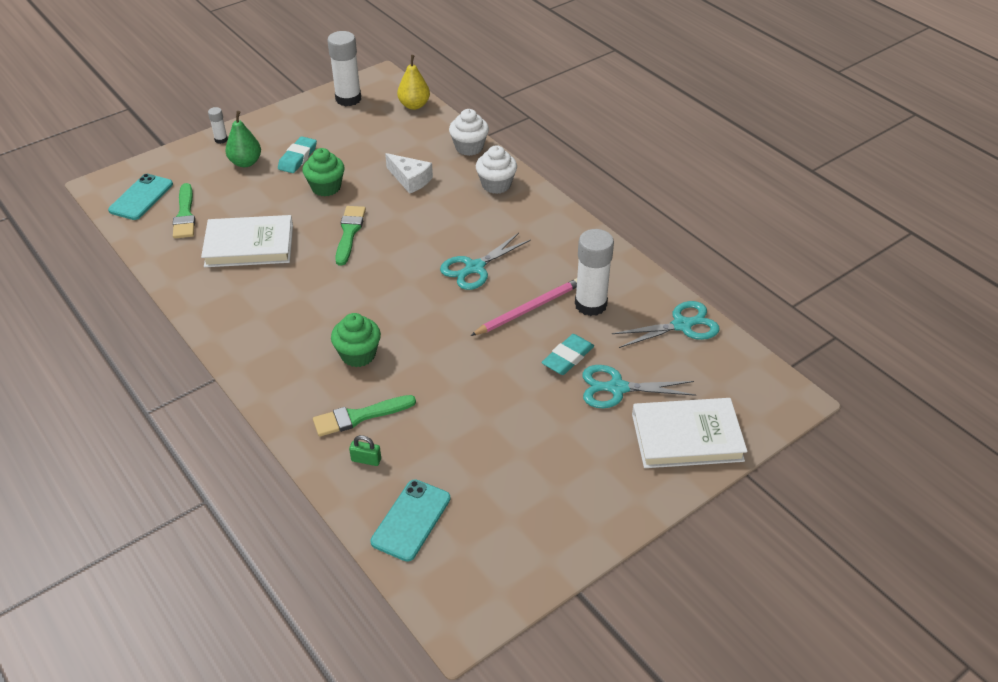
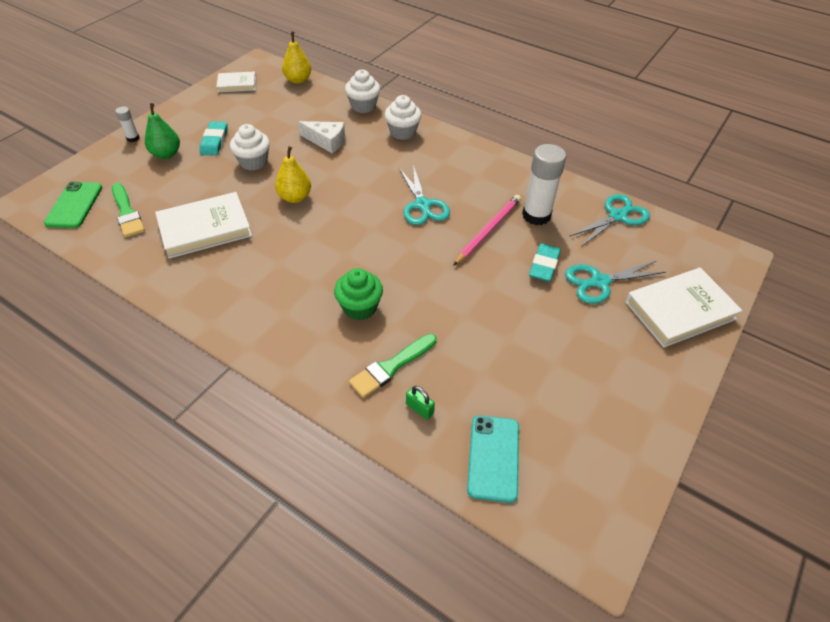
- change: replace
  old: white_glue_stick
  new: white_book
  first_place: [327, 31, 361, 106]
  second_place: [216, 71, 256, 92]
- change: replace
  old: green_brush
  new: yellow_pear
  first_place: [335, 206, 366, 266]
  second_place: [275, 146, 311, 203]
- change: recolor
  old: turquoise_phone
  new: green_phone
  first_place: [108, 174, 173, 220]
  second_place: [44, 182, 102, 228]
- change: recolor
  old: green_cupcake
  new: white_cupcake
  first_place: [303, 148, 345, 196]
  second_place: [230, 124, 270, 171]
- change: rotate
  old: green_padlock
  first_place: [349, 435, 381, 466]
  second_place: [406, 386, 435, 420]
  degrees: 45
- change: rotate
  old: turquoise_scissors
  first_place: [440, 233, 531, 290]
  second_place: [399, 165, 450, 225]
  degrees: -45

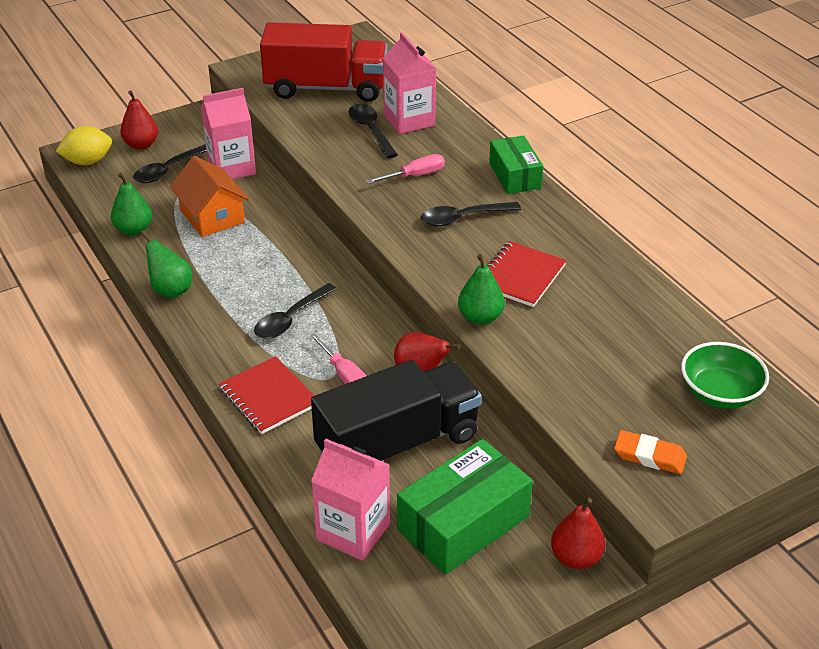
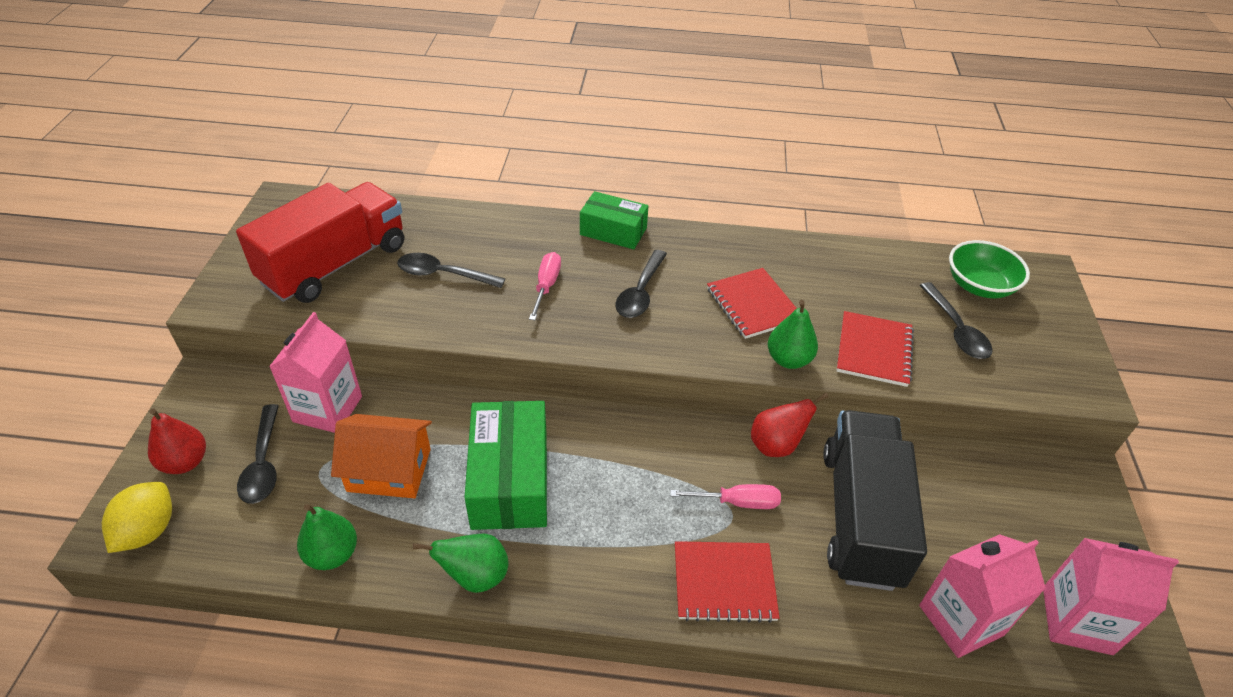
- change: delete
  old: red_pear
  first_place: [551, 498, 605, 569]
- change: delete
  old: orange_eraser
  first_place: [614, 430, 687, 474]
- change: insert
  new: red_notebook
  second_place: [837, 311, 914, 387]
- change: move
  old: black_spoon
  first_place: [254, 283, 337, 339]
  second_place: [919, 282, 993, 359]
- change: move
  old: pink_carton
  first_place: [383, 32, 436, 134]
  second_place: [1043, 538, 1179, 655]
- change: move
  old: green_box
  first_place: [397, 439, 533, 575]
  second_place: [464, 401, 547, 530]

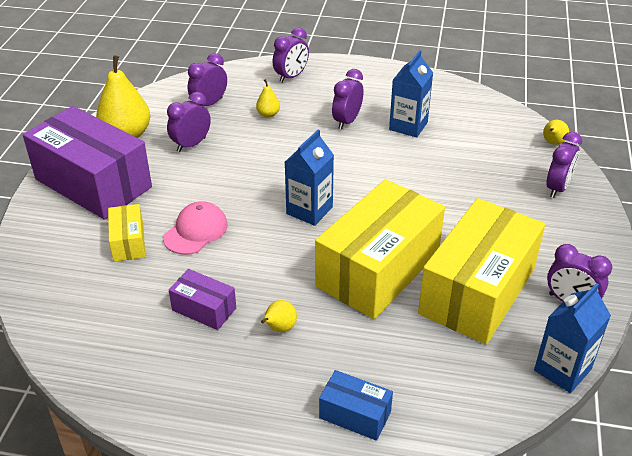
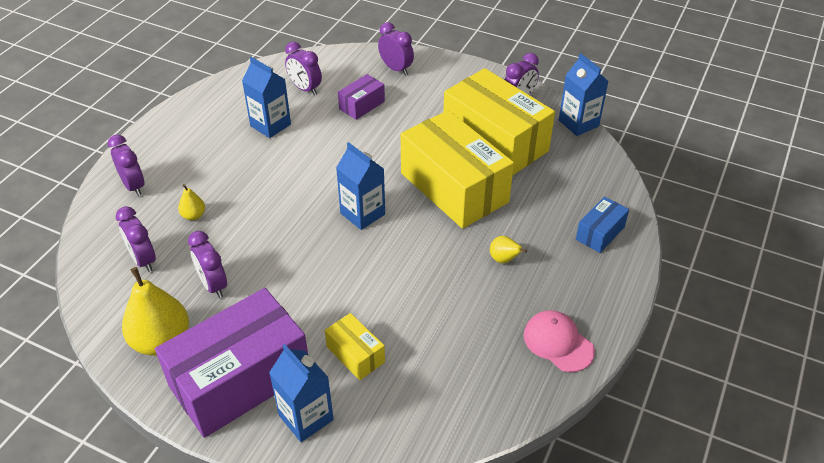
- change: delete
  old: yellow_pear
  first_place: [543, 120, 569, 145]
- change: insert
  new: blue_carton
  second_place: [269, 344, 334, 442]
- change: move
  old: pink_cap
  first_place: [163, 201, 228, 255]
  second_place: [524, 310, 595, 372]
- change: move
  old: purple_box
  first_place: [169, 269, 236, 330]
  second_place: [338, 74, 385, 120]
- change: move
  old: purple_clock
  first_place: [332, 69, 363, 130]
  second_place: [285, 42, 322, 95]
- change: rotate
  old: yellow_box
  first_place: [108, 204, 145, 262]
  second_place: [325, 313, 385, 380]
  degrees: 45

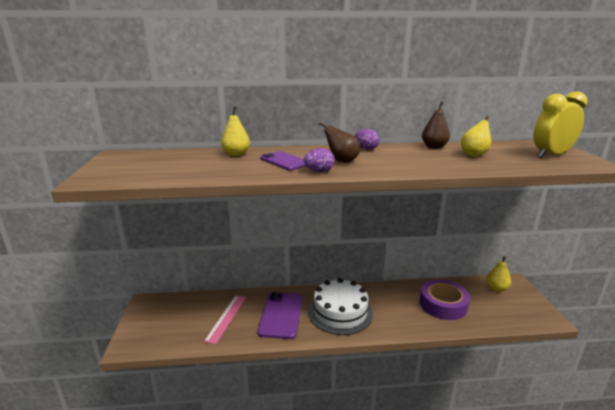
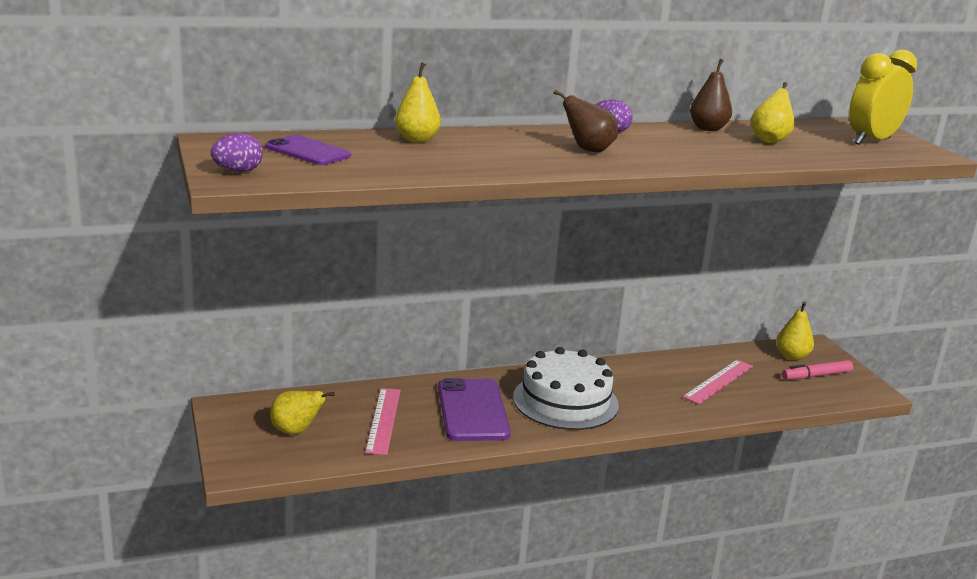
- change: insert
  new: yellow_pear
  second_place: [270, 391, 335, 434]
- change: insert
  new: pink_marker
  second_place: [782, 360, 853, 380]
- change: move
  old: purple_phone
  first_place: [261, 151, 306, 171]
  second_place: [265, 135, 351, 165]
- change: move
  old: purple_egg
  first_place: [304, 148, 335, 172]
  second_place: [211, 133, 263, 172]
- change: replace
  old: purple_tape
  new: pink_ruler
  first_place: [420, 279, 470, 320]
  second_place: [683, 360, 753, 404]

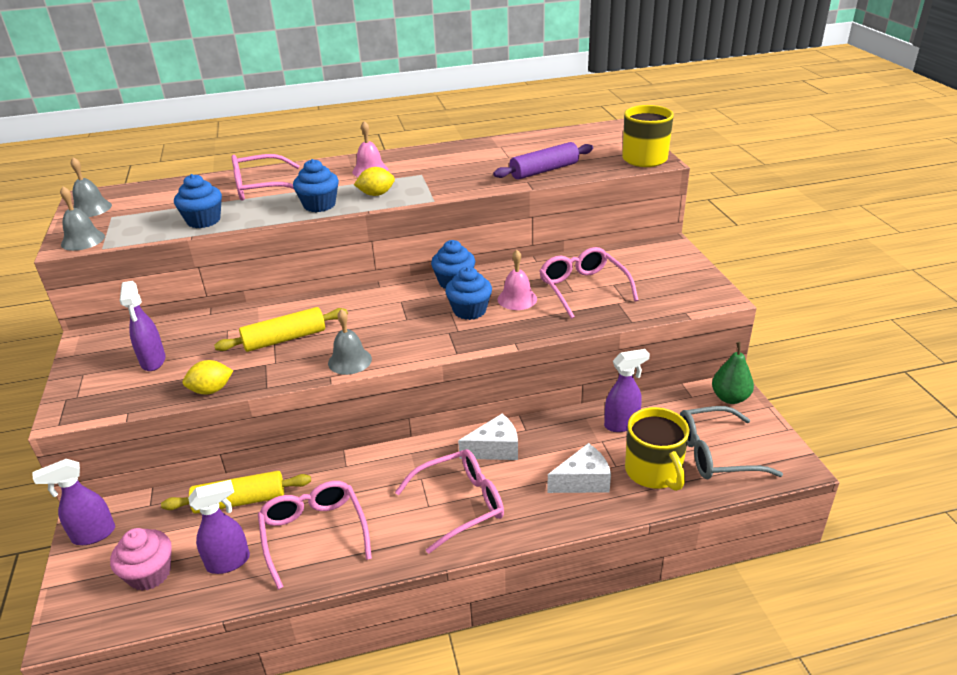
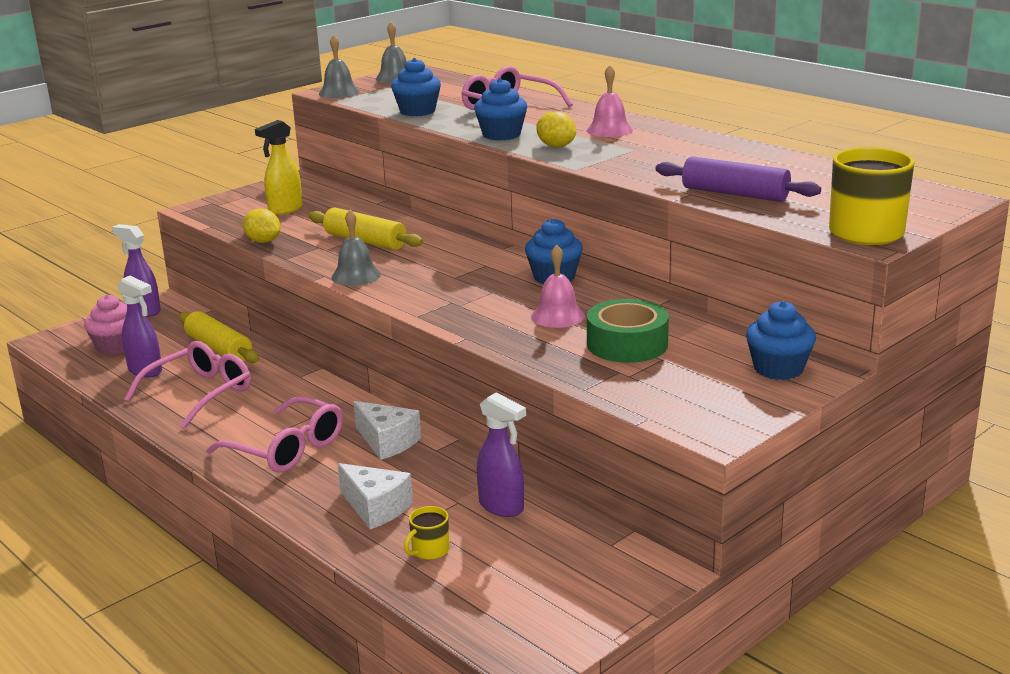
- change: delete
  old: grey_glasses
  first_place: [680, 406, 783, 479]
- change: delete
  old: green_pear
  first_place: [712, 342, 754, 404]
- change: move
  old: blue_cupcake
  first_place: [445, 267, 492, 320]
  second_place: [746, 301, 816, 380]
- change: replace
  old: pink_glasses
  new: green_tape
  first_place: [539, 247, 639, 319]
  second_place: [587, 299, 669, 363]
- change: recolor
  old: purple_spray_bottle
  new: yellow_spray_bottle
  first_place: [120, 281, 166, 371]
  second_place: [255, 120, 302, 215]
- change: resize
  old: yellow_mug
  first_place: [625, 407, 689, 491]
  second_place: [404, 506, 450, 560]
  factor: 0.49

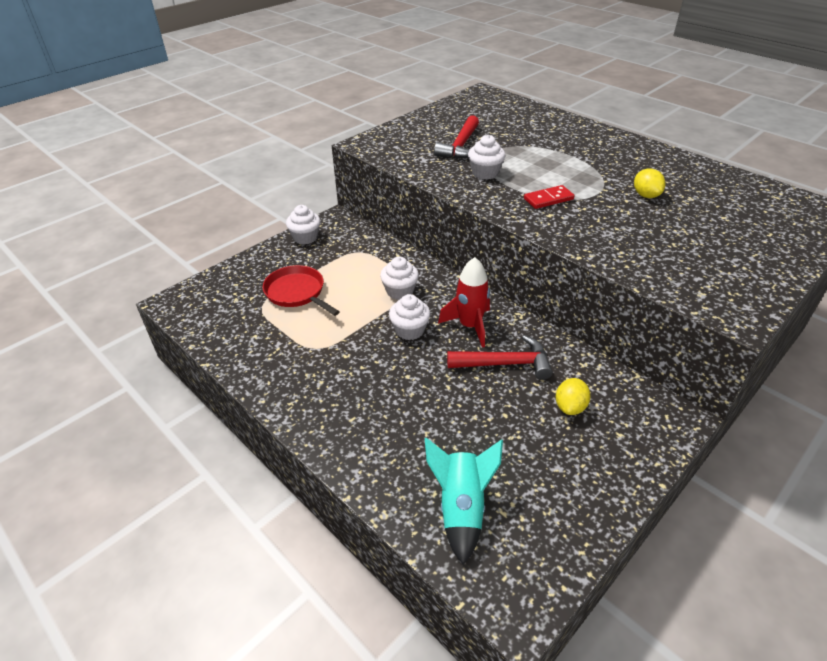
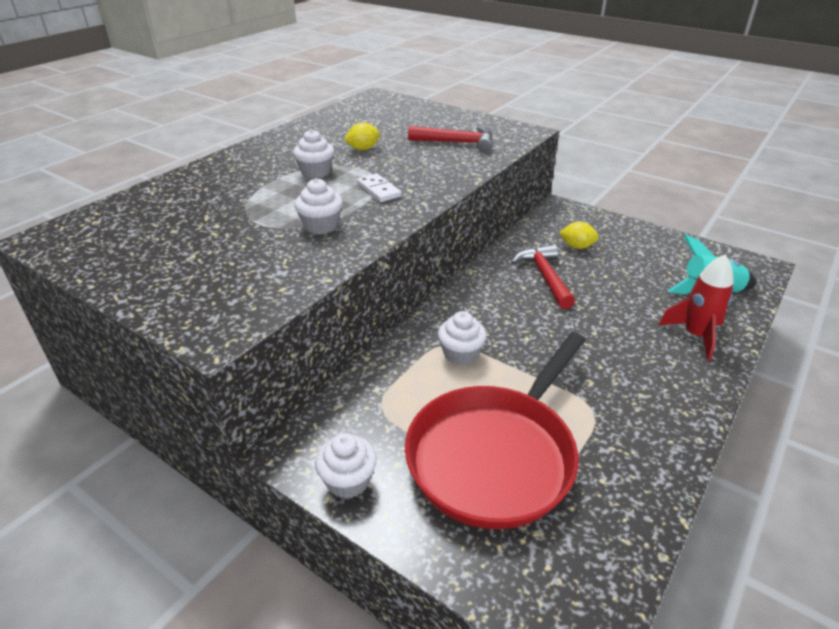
- change: move
  old: white_cupcake
  first_place: [389, 294, 430, 340]
  second_place: [293, 129, 334, 179]
- change: move
  old: red_hammer
  first_place: [434, 115, 479, 158]
  second_place: [408, 126, 493, 152]
- change: move
  old: red_rocket
  first_place: [438, 257, 490, 348]
  second_place: [659, 254, 734, 361]
- change: recolor
  old: red_domino
  new: white_domino
  first_place: [524, 185, 575, 209]
  second_place: [357, 174, 402, 202]
- change: resize
  old: red_pan
  first_place: [263, 265, 340, 316]
  second_place: [405, 332, 585, 529]
  factor: 1.82

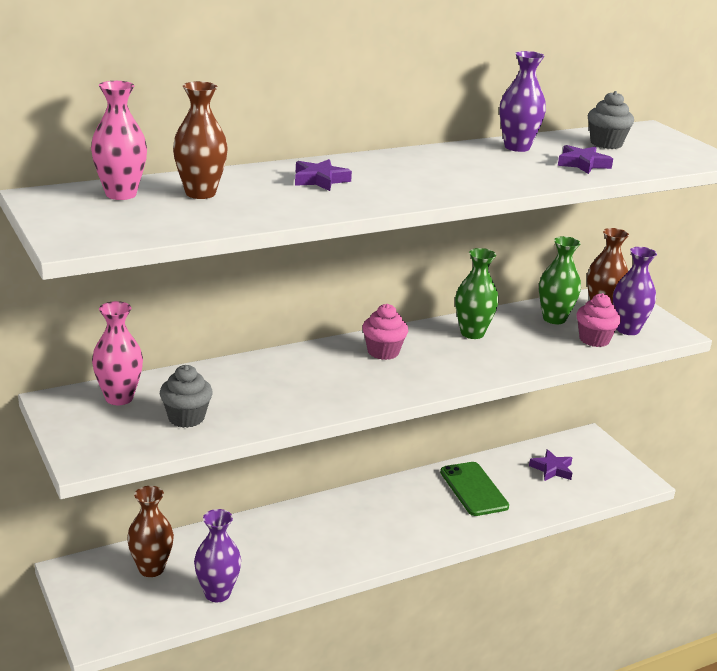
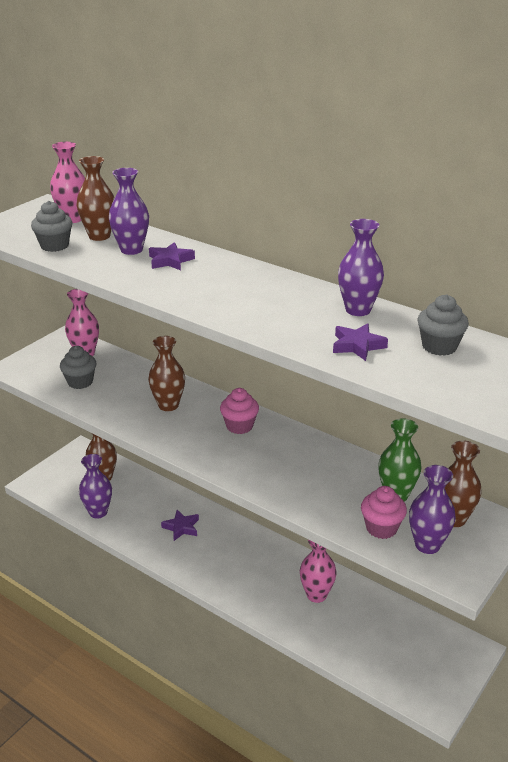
- change: delete
  old: green_vase
  first_place: [455, 248, 499, 339]
- change: insert
  new: grey_cupcake
  second_place: [31, 201, 73, 252]
- change: insert
  new: purple_vase
  second_place: [109, 168, 149, 255]
- change: insert
  new: brown_vase
  second_place: [148, 336, 185, 411]
- change: move
  old: purple_star
  first_place: [529, 449, 572, 481]
  second_place: [161, 510, 199, 541]
- change: replace
  old: green_phone
  new: pink_vase
  first_place: [440, 462, 509, 516]
  second_place: [300, 540, 337, 603]

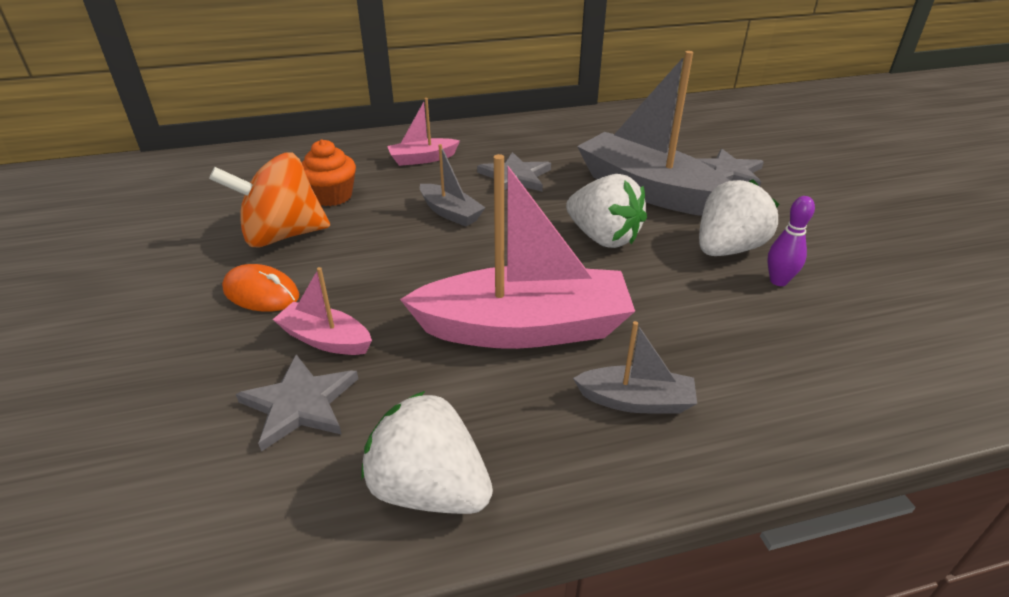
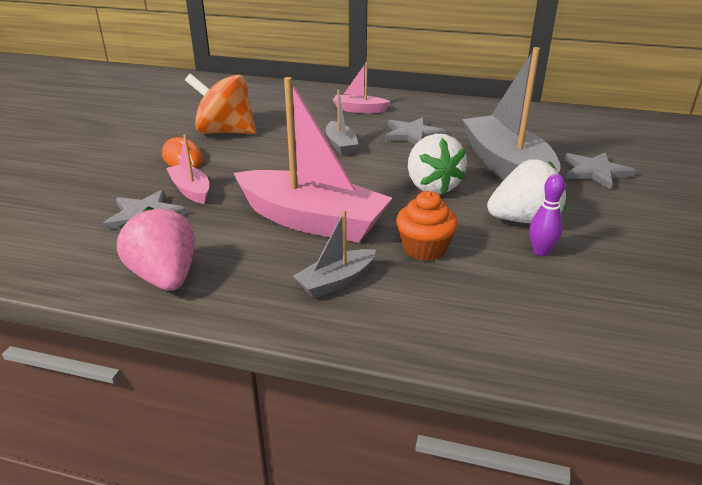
- change: move
  old: orange_cupcake
  first_place: [302, 139, 356, 206]
  second_place: [396, 191, 458, 261]
- change: recolor
  old: white_strawberry
  new: pink_strawberry
  first_place: [361, 391, 493, 514]
  second_place: [117, 207, 195, 290]
- change: rotate
  old: grey_boat
  first_place: [573, 321, 697, 414]
  second_place: [293, 210, 376, 298]
  degrees: 105

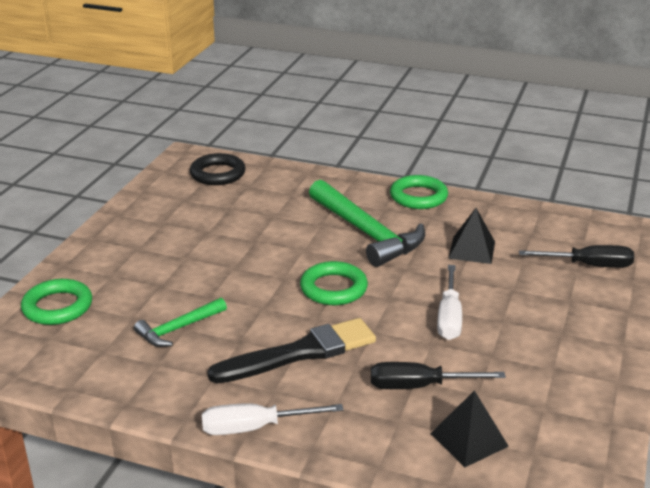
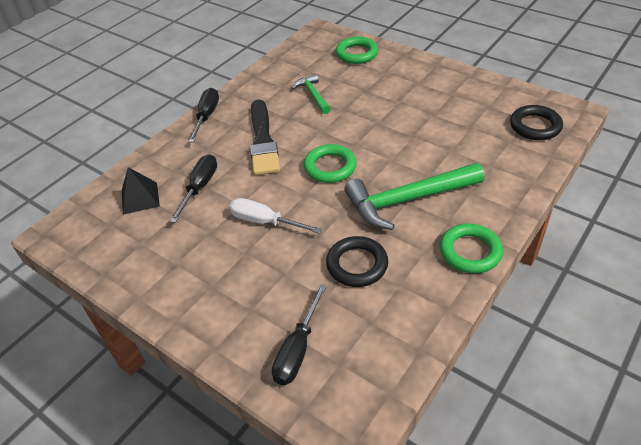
- change: replace
  old: black_pyramid
  new: black_ring
  first_place: [448, 208, 495, 264]
  second_place: [326, 236, 388, 287]
- change: recolor
  old: white_screwdriver
  new: black_screwdriver
  first_place: [202, 403, 344, 435]
  second_place: [188, 88, 219, 143]

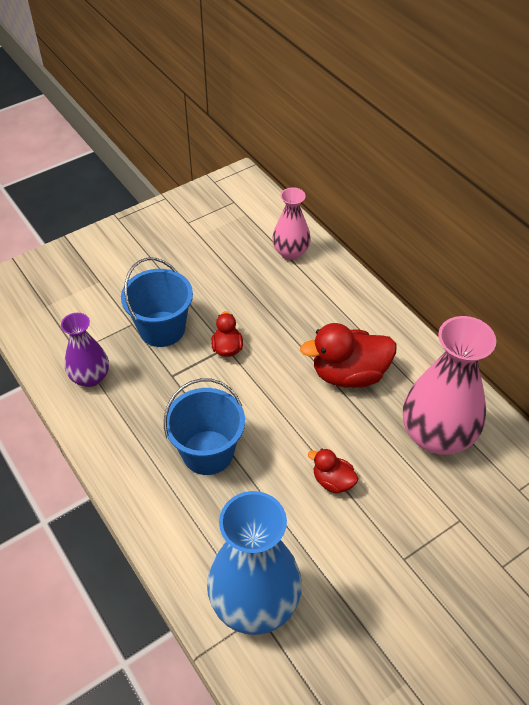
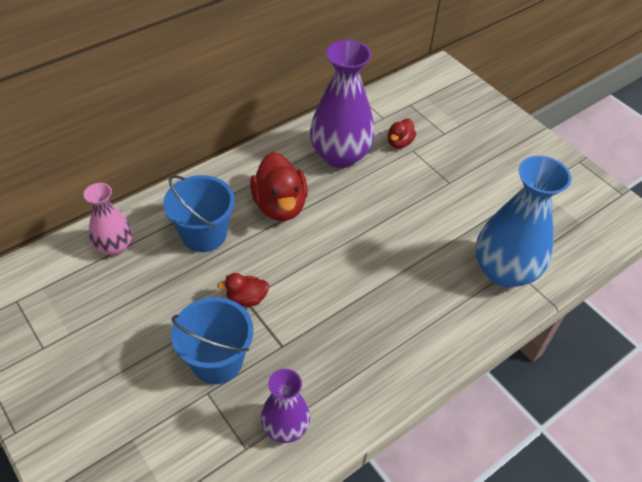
- change: move
  old: blue_bucket
  first_place: [164, 378, 245, 475]
  second_place: [163, 175, 235, 252]
- change: move
  old: red_duck
  first_place: [308, 449, 359, 494]
  second_place: [388, 118, 416, 149]
- change: recolor
  old: pink_vase
  new: purple_vase
  first_place: [403, 316, 496, 455]
  second_place: [310, 40, 375, 168]

